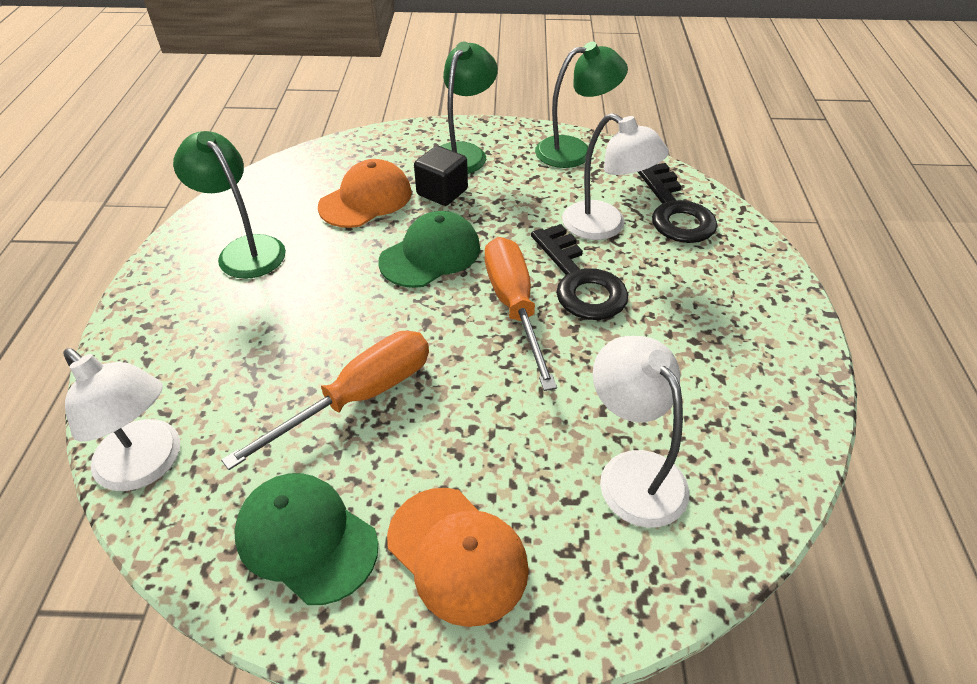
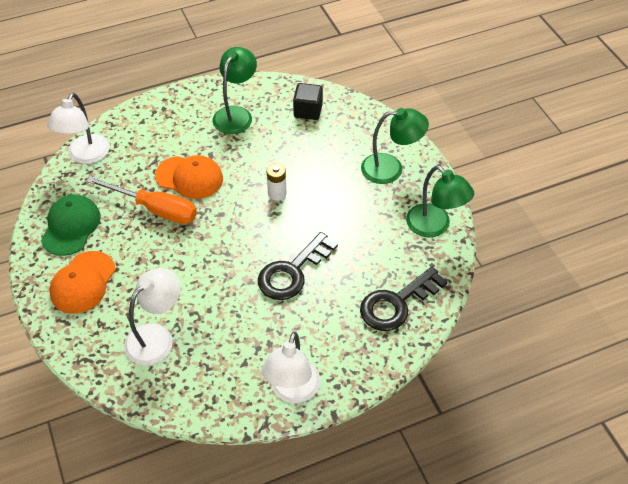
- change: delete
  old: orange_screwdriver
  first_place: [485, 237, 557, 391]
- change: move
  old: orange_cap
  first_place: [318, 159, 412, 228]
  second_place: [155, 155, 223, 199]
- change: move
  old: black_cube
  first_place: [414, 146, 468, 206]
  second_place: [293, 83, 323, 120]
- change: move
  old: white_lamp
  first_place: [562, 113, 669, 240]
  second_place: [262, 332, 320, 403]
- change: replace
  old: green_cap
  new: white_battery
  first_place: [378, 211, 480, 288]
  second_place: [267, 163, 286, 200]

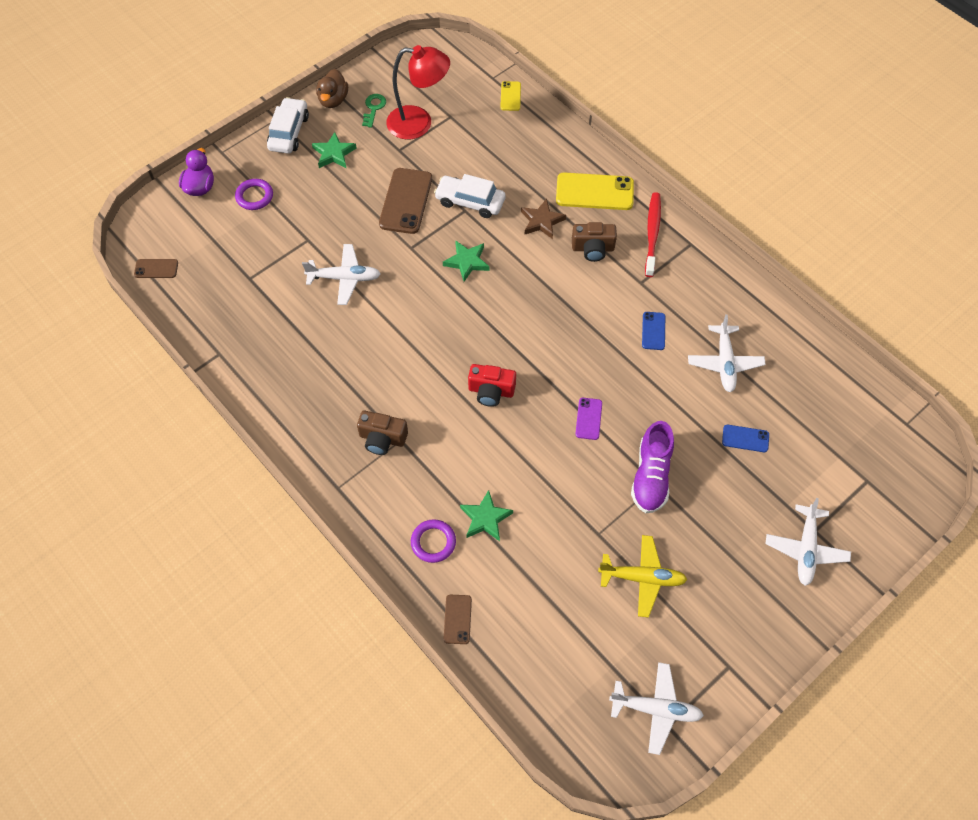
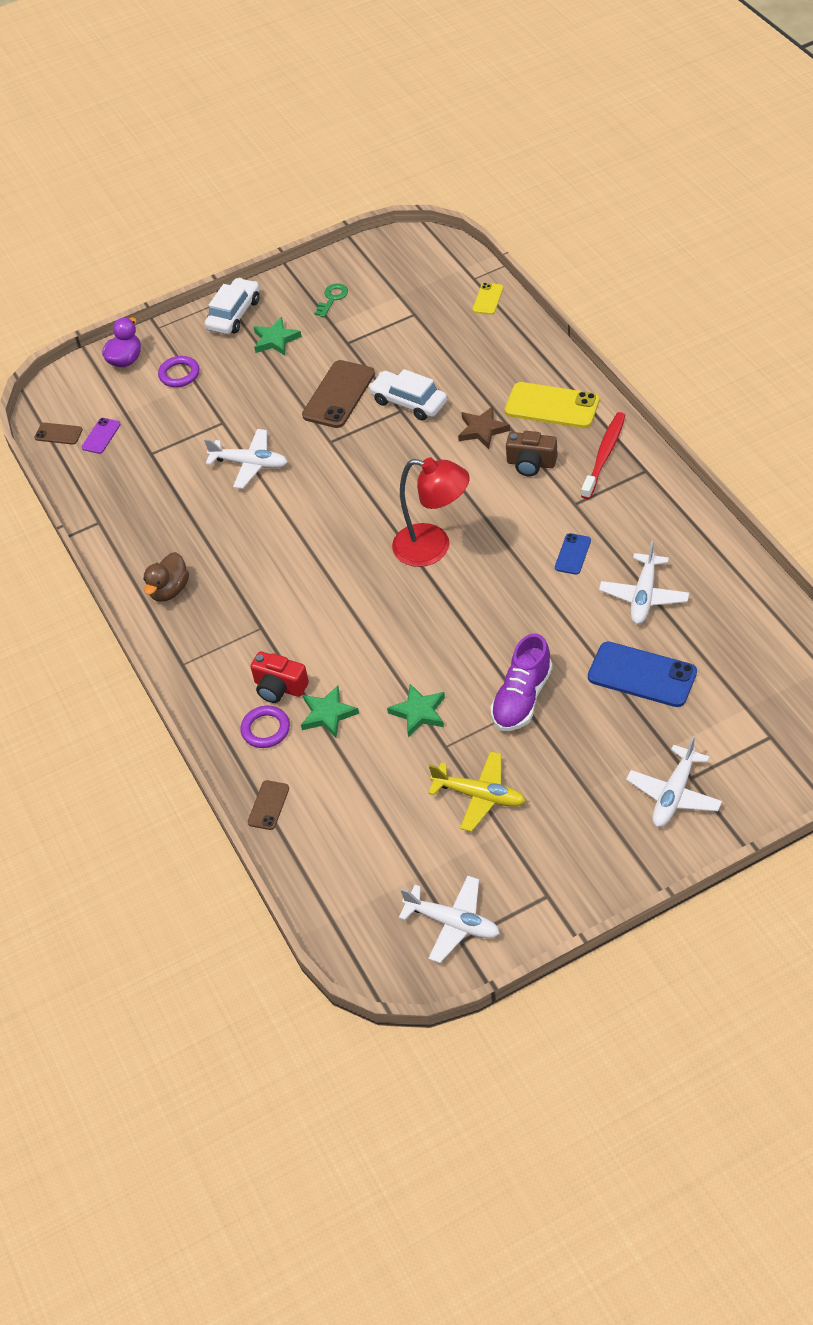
- change: delete
  old: brown_camera
  first_place: [357, 411, 408, 455]
- change: move
  old: brown_duck
  first_place: [316, 69, 348, 108]
  second_place: [143, 552, 189, 602]
- change: move
  old: red_lamp
  first_place: [386, 45, 450, 140]
  second_place: [392, 458, 470, 567]
- change: move
  old: green_star
  first_place: [443, 240, 489, 281]
  second_place: [387, 684, 445, 737]
- change: move
  old: red_camera
  first_place: [468, 364, 516, 407]
  second_place: [250, 651, 309, 703]
- change: move
  old: purple_phone
  first_place: [575, 398, 602, 440]
  second_place: [82, 418, 121, 454]
- change: resize
  old: blue_phone
  first_place: [722, 425, 769, 452]
  second_place: [588, 642, 697, 707]
  factor: 1.92

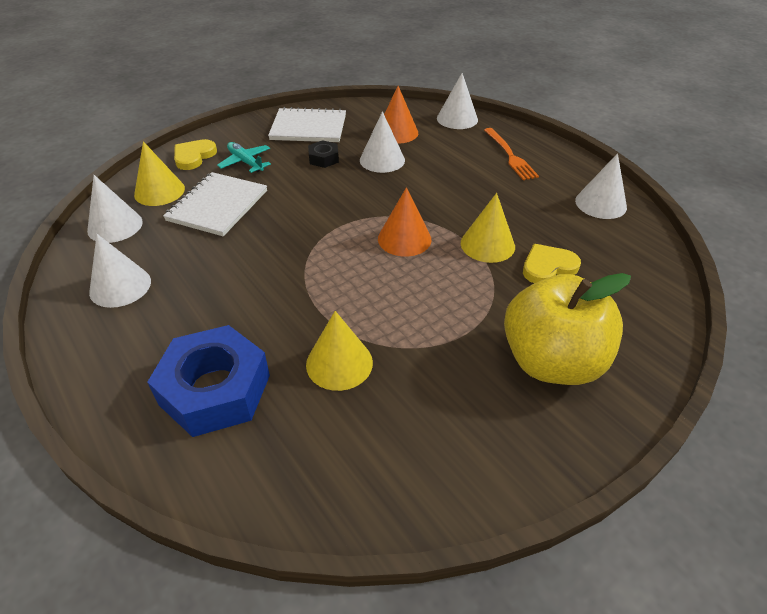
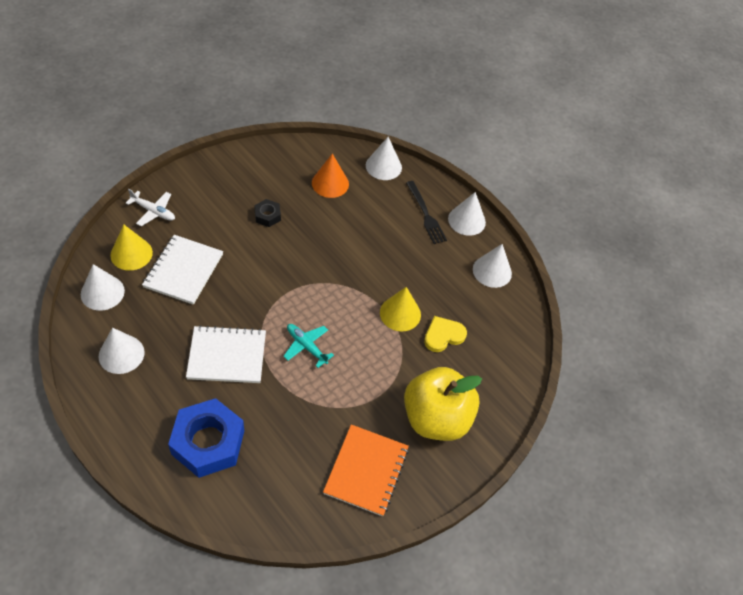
- change: delete
  old: yellow_cone
  first_place: [306, 311, 373, 391]
- change: delete
  old: orange_cone
  first_place: [378, 187, 431, 257]
- change: insert
  new: orange_notebook
  second_place: [323, 424, 409, 516]
- change: move
  old: turquoise_plane
  first_place: [217, 142, 271, 173]
  second_place: [283, 324, 334, 368]
- change: move
  old: white_notebook
  first_place: [268, 107, 346, 142]
  second_place: [186, 325, 266, 383]
- change: move
  old: white_cone
  first_place: [360, 111, 405, 173]
  second_place: [448, 192, 486, 236]
- change: replace
  old: yellow_heart
  new: white_plane
  first_place: [174, 139, 217, 170]
  second_place: [126, 189, 175, 226]
- change: recolor
  old: orange_fork
  new: black_fork
  first_place: [484, 128, 539, 180]
  second_place: [406, 181, 447, 244]

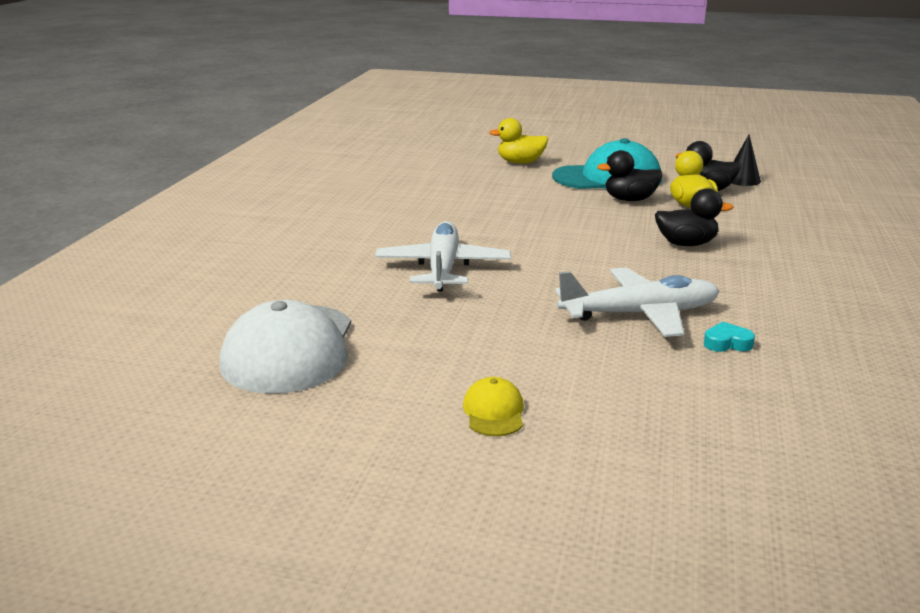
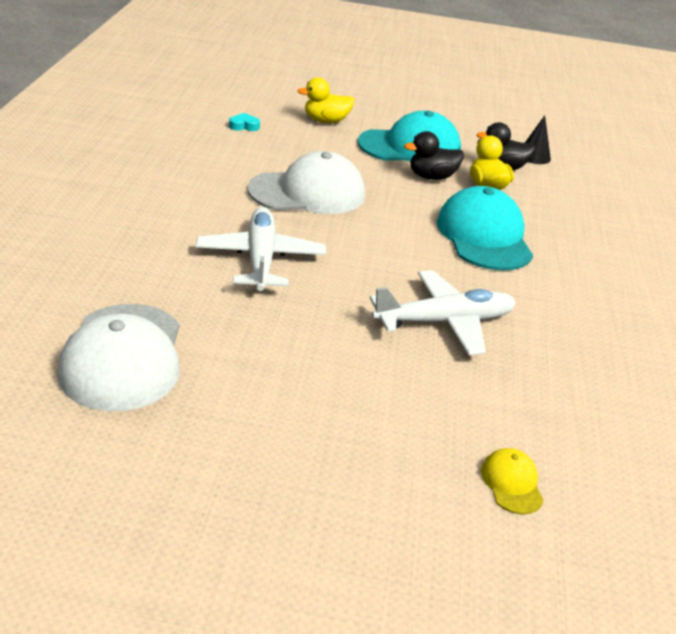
- change: insert
  new: white_cap
  second_place: [248, 151, 365, 214]
- change: move
  old: yellow_cap
  first_place: [463, 377, 524, 436]
  second_place: [481, 448, 544, 514]
- change: move
  old: turquoise_heart
  first_place: [704, 322, 755, 352]
  second_place: [229, 113, 260, 131]
- change: replace
  old: black_duck
  new: turquoise_cap
  first_place: [655, 188, 733, 246]
  second_place: [437, 186, 533, 271]

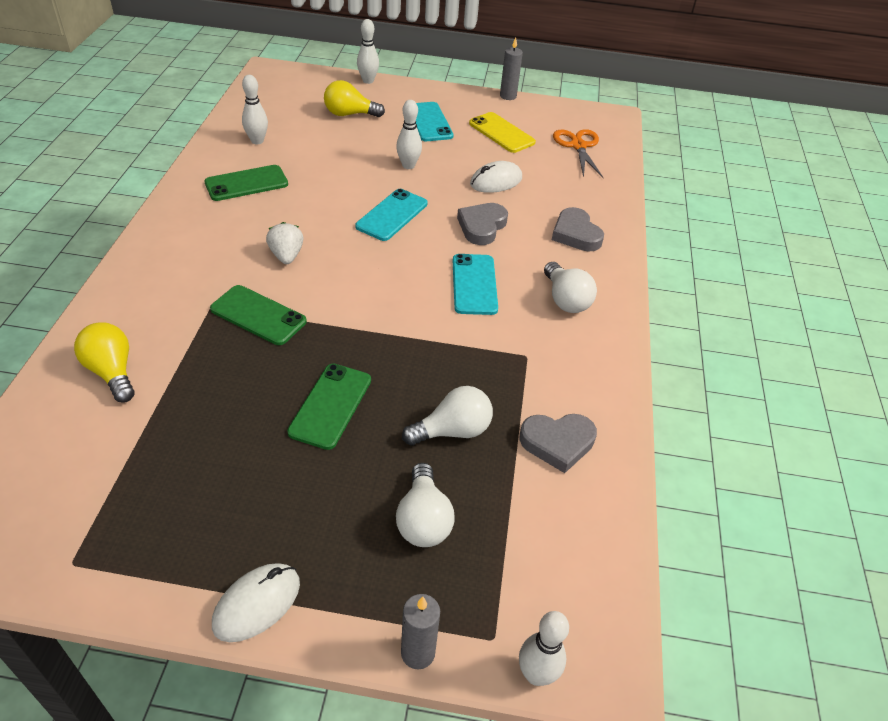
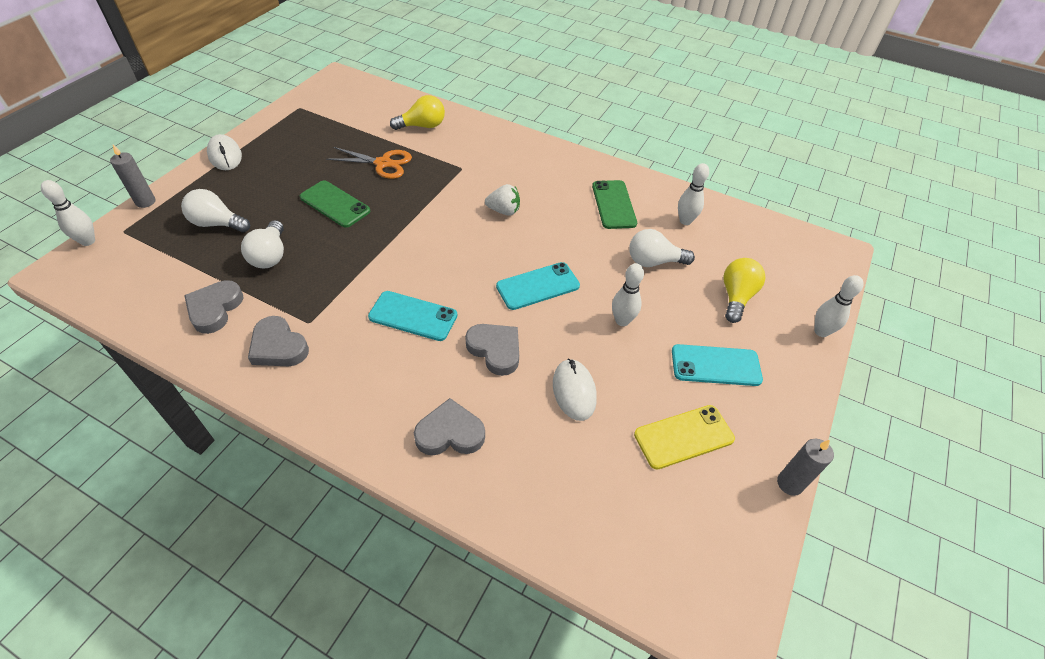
- change: delete
  old: green_phone
  first_place: [210, 285, 307, 345]
- change: insert
  new: grey_heart
  second_place: [248, 316, 309, 366]
- change: move
  old: white_light_bulb
  first_place: [544, 262, 597, 313]
  second_place: [629, 229, 695, 267]
- change: move
  old: orange_scissors
  first_place: [553, 129, 604, 178]
  second_place: [326, 147, 412, 179]
- change: rotate
  old: turquoise_phone
  first_place: [355, 189, 428, 241]
  second_place: [496, 262, 580, 310]
  degrees: -75

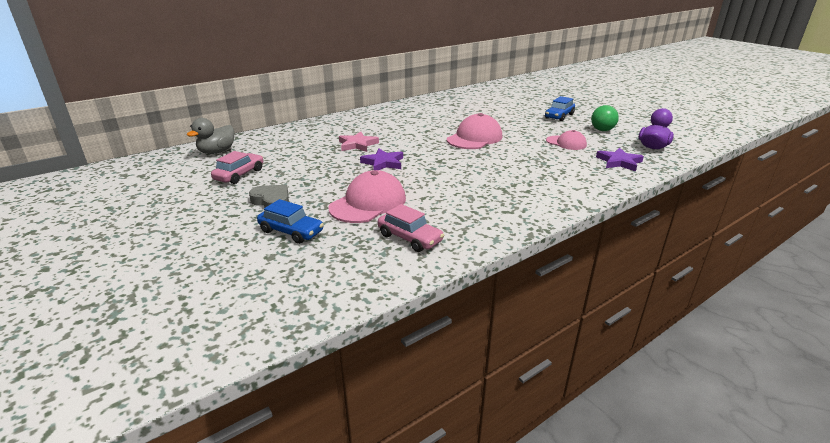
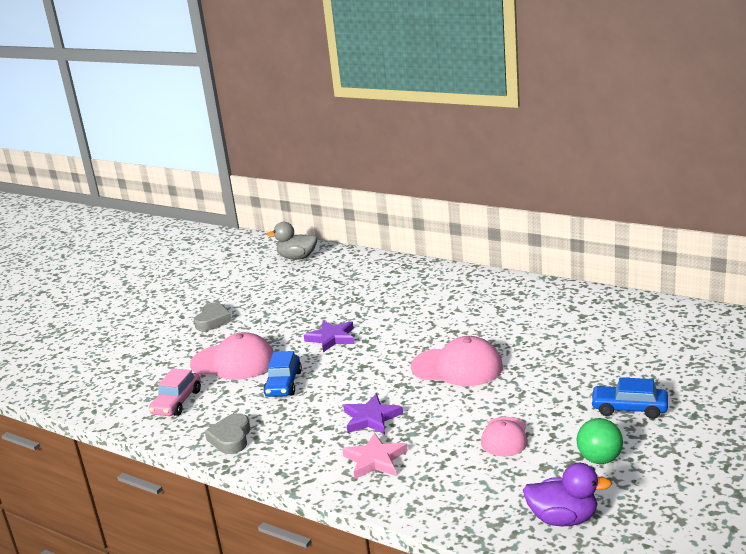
- change: delete
  old: pink_car
  first_place: [211, 151, 263, 184]
- change: insert
  new: grey_heart
  second_place: [205, 413, 251, 454]
- change: move
  old: blue_car
  first_place: [257, 199, 324, 244]
  second_place: [263, 351, 302, 397]
- change: move
  old: pink_star
  first_place: [339, 132, 379, 152]
  second_place: [342, 433, 408, 479]
- change: move
  old: purple_star
  first_place: [596, 148, 644, 172]
  second_place: [343, 394, 403, 434]

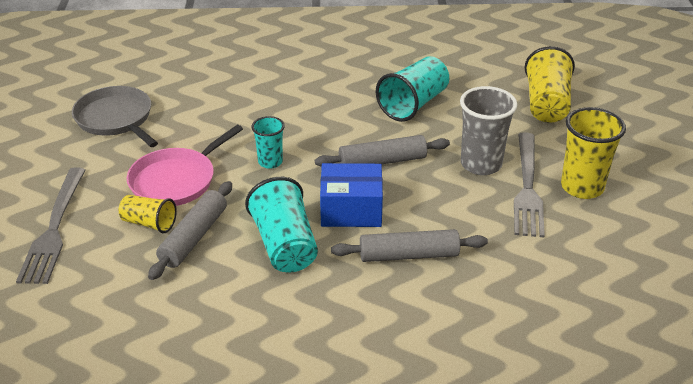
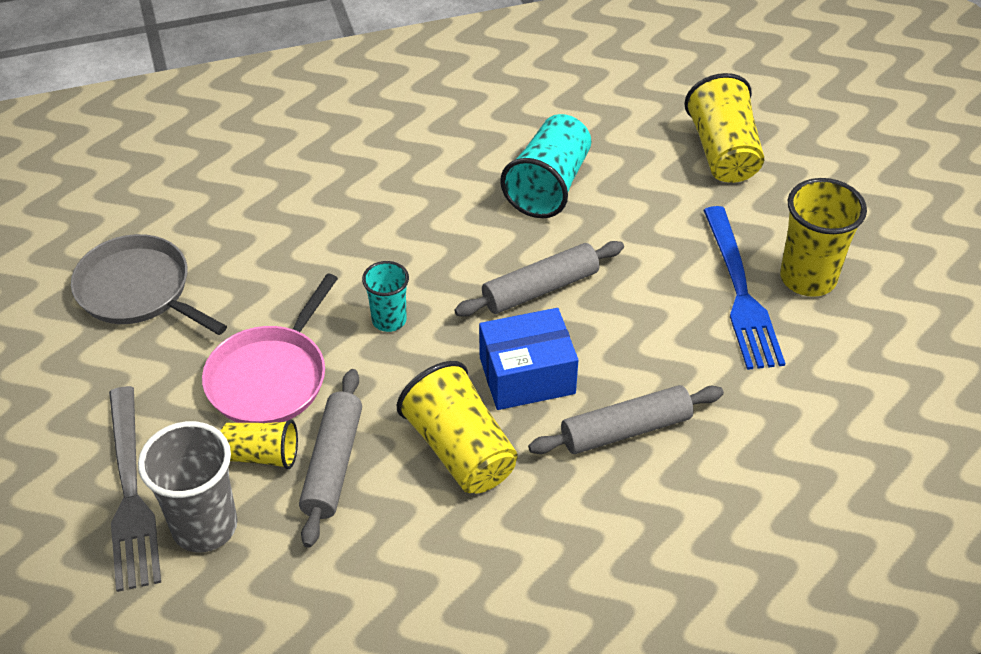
- change: move
  old: grey_cup
  first_place: [460, 86, 517, 175]
  second_place: [138, 421, 238, 552]
- change: recolor
  old: turquoise_cup
  new: yellow_cup
  first_place: [245, 177, 318, 272]
  second_place: [397, 361, 518, 493]
- change: recolor
  old: grey_fork
  new: blue_fork
  first_place: [514, 132, 545, 238]
  second_place: [703, 206, 786, 370]

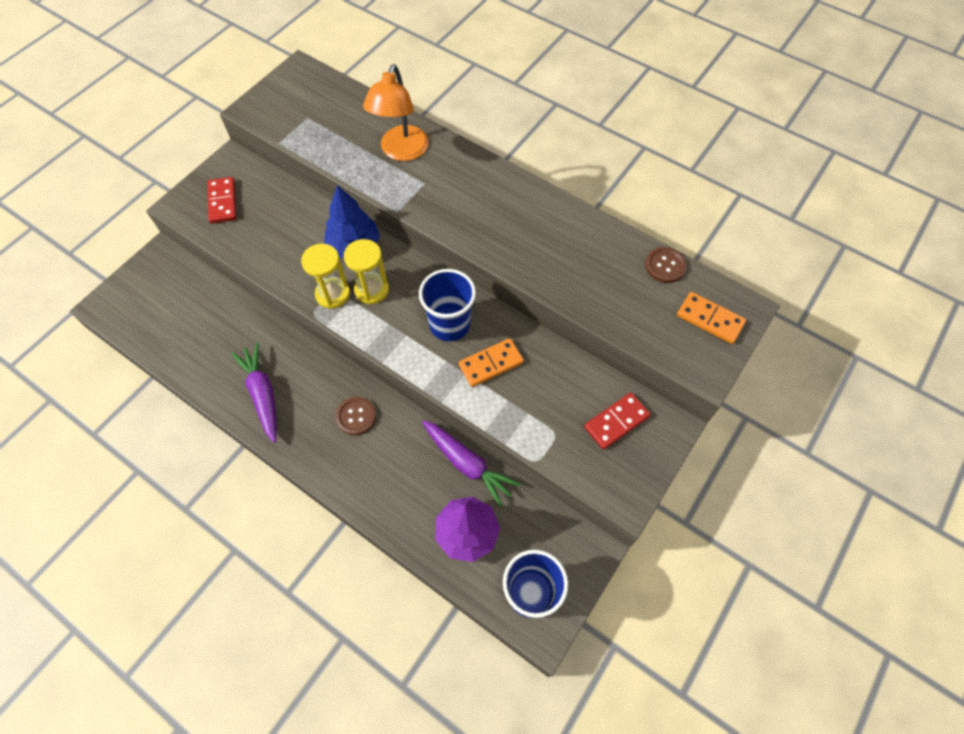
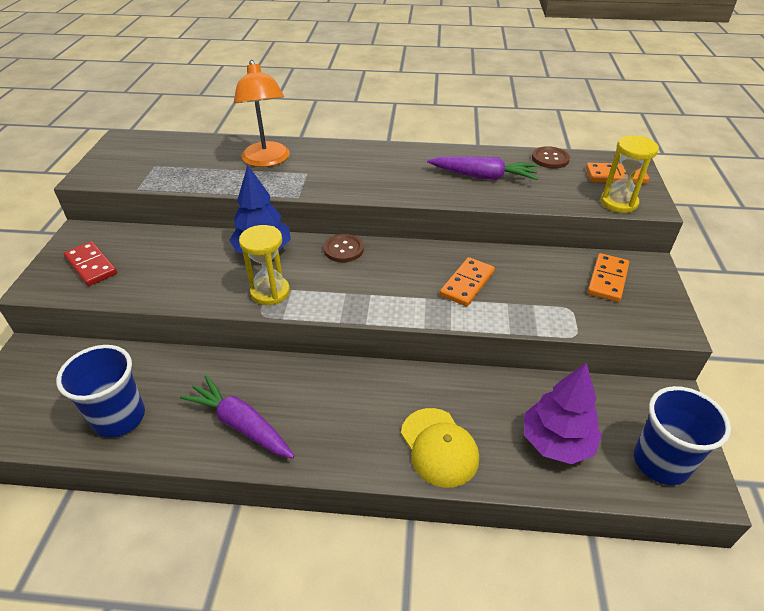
- change: insert
  new: yellow_cap
  second_place: [401, 408, 479, 488]
- change: move
  old: brown_button
  first_place: [336, 397, 376, 435]
  second_place: [324, 234, 364, 262]
- change: move
  old: yellow_hourglass
  first_place: [344, 239, 389, 304]
  second_place: [600, 135, 659, 213]
- change: move
  old: blue_cup
  first_place: [419, 269, 476, 341]
  second_place: [56, 345, 145, 438]
- change: move
  old: purple_carrot
  first_place: [422, 420, 520, 507]
  second_place: [427, 156, 538, 180]
- change: recolor
  old: red_domino
  new: orange_domino
  first_place: [584, 392, 651, 450]
  second_place: [587, 253, 629, 302]

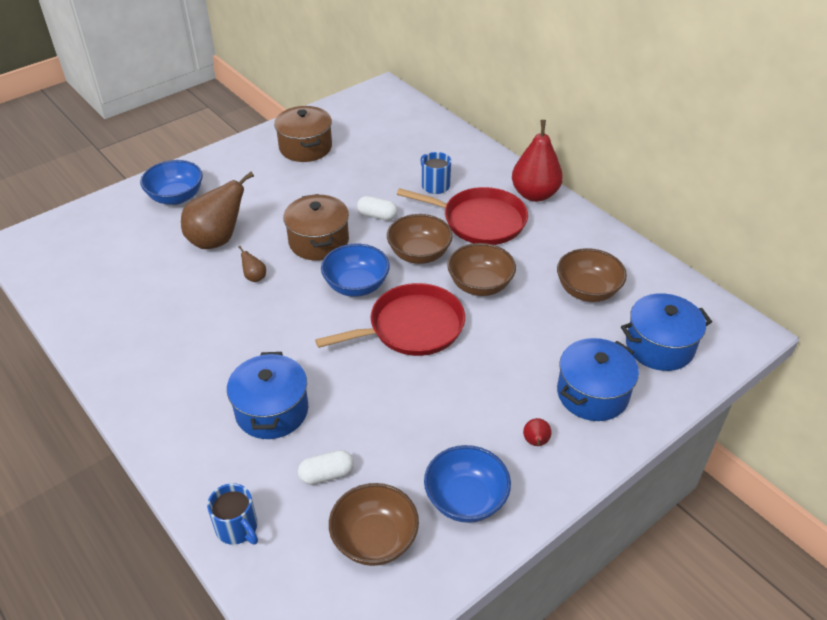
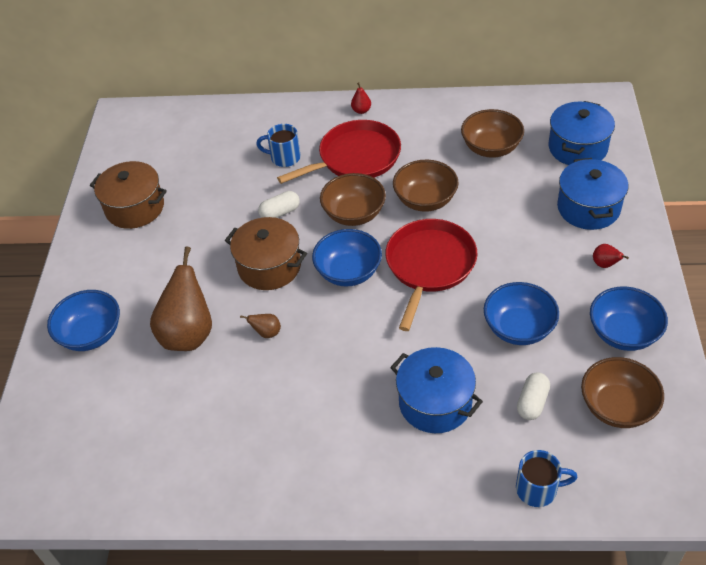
- change: insert
  new: blue_bowl
  second_place: [484, 282, 559, 345]
- change: resize
  old: red_pear
  first_place: [512, 120, 563, 202]
  second_place: [351, 82, 371, 114]
  factor: 0.42

